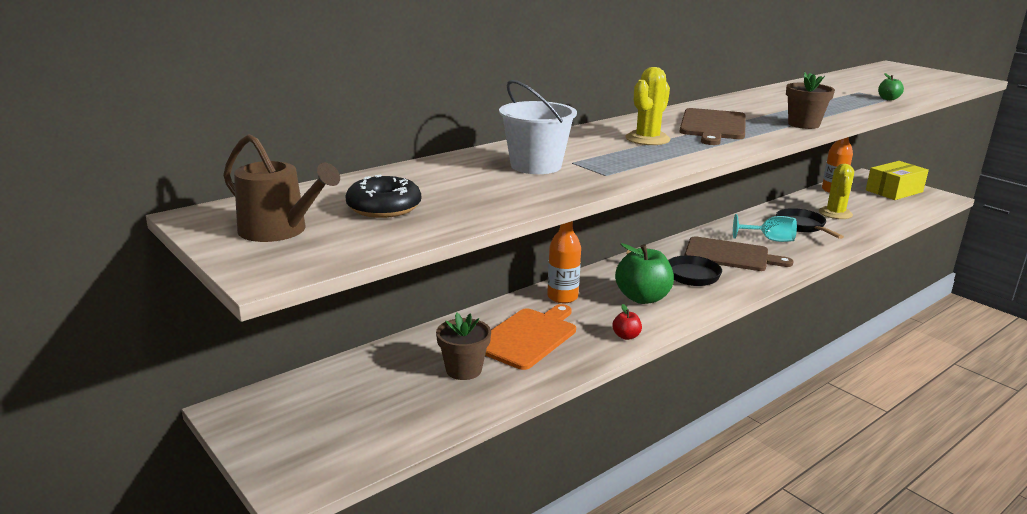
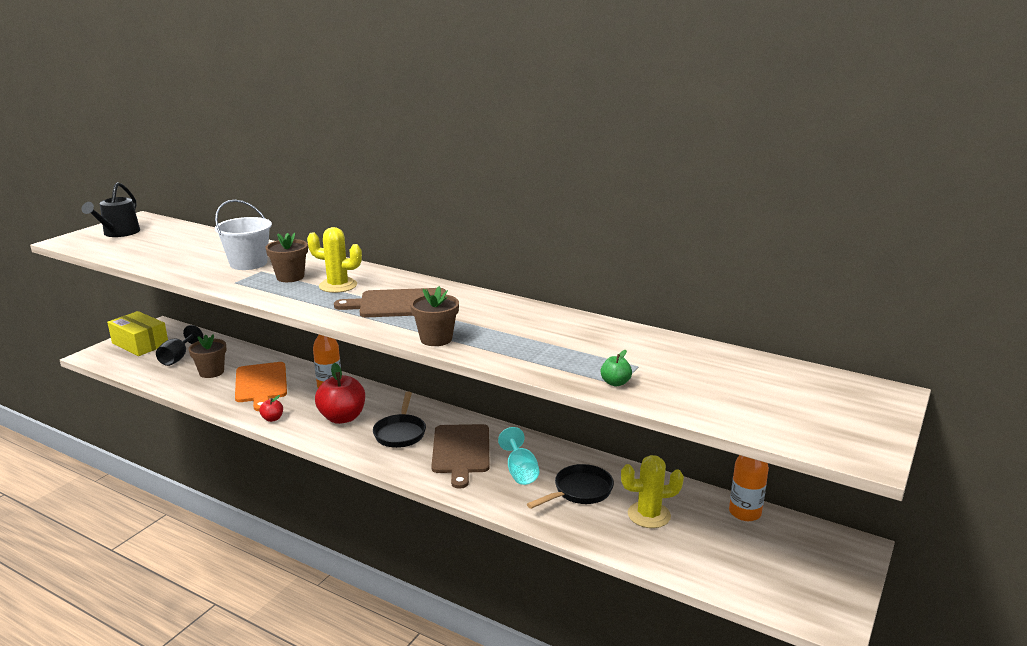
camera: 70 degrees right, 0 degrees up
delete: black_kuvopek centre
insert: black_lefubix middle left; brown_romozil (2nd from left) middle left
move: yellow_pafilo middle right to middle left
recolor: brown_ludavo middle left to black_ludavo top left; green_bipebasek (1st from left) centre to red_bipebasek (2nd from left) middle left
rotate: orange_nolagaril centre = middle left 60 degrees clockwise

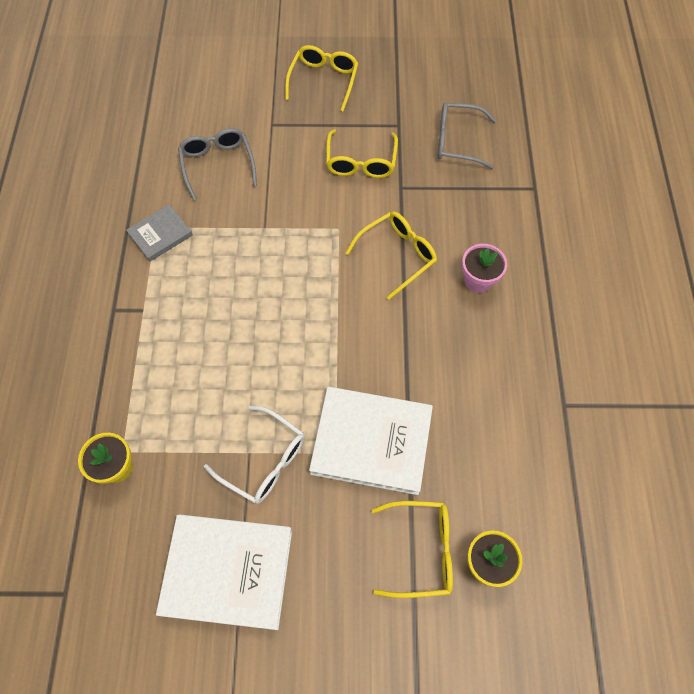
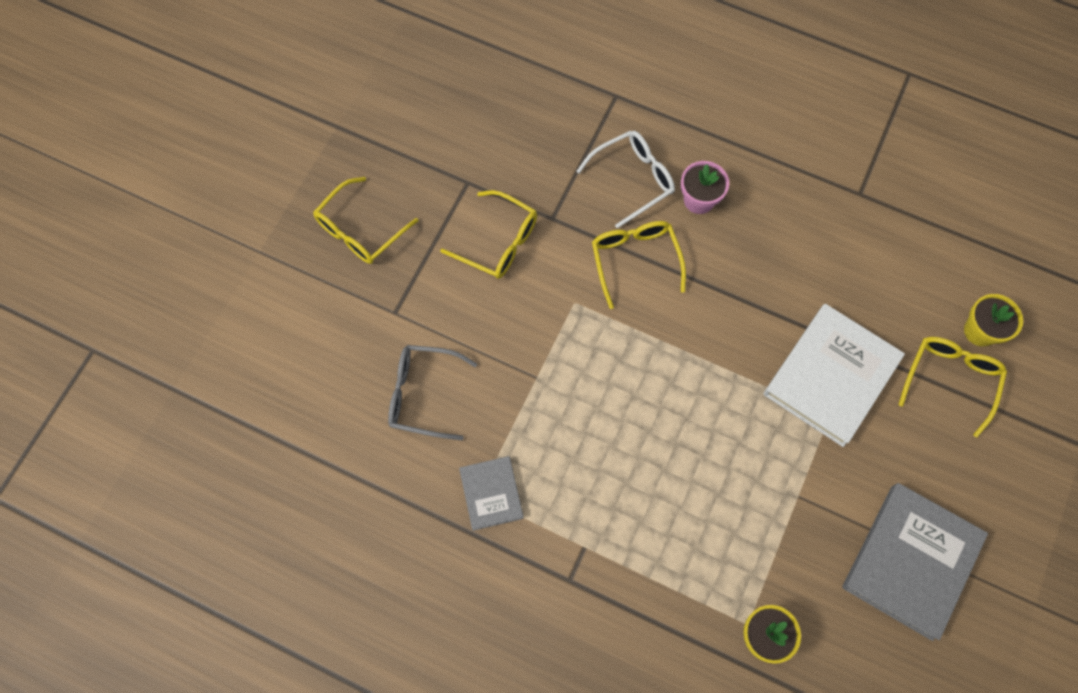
camera: 65 degrees left, 5 degrees up
delete: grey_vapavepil (2nd from left) top right
move: white_vapavepil centre to top centre
recolor: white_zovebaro (1st from left) bottom left to grey_zovebaro (2nd from left) bottom right
rotate: yellow_vapavepil (1st from left) top centre = top centre 90 degrees counterclockwise

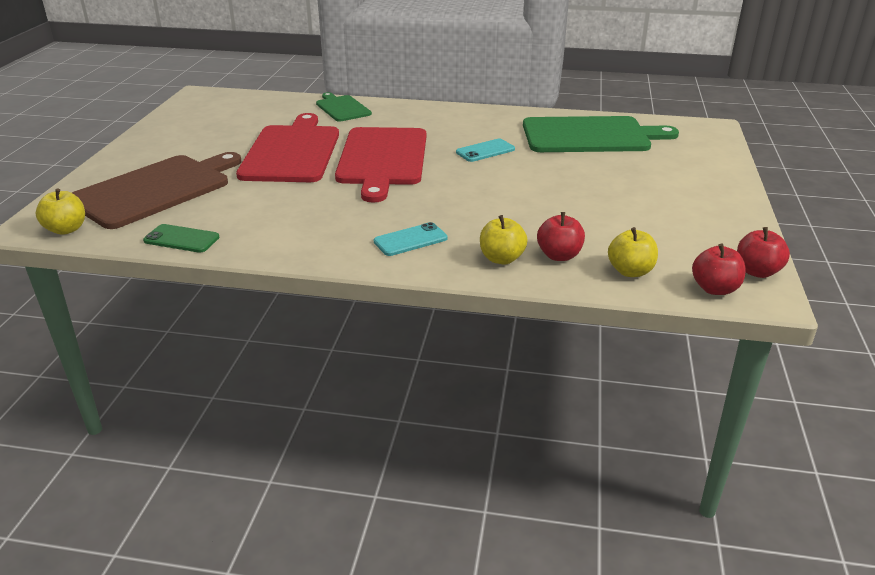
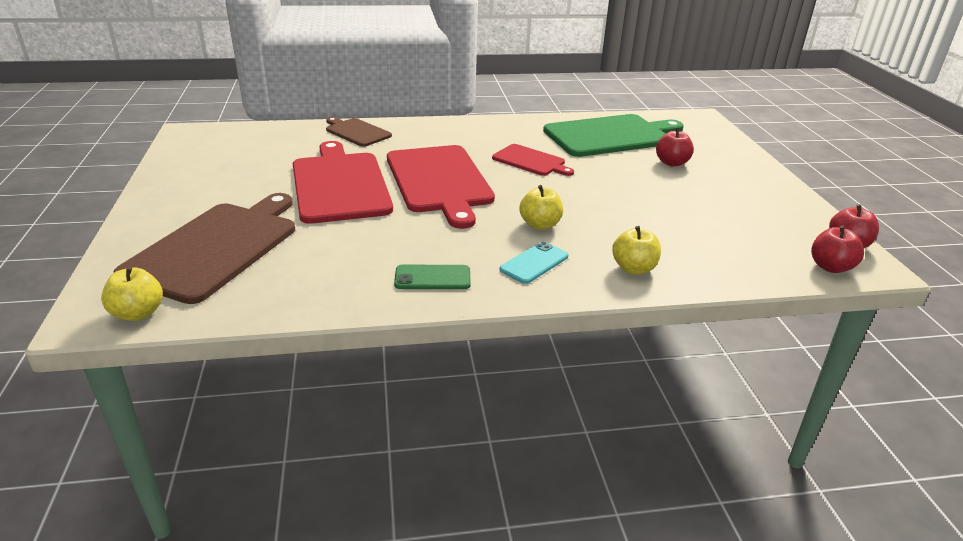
camera: 20 degrees left, 0 degrees up
move: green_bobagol middle left to centre; red_bipebasek (1st from left) centre to top right; yellow_bipebasek (3rd from left in the first image) middle right to yellow_bipebasek (2nd from left) centre
replace: turquoise_bobagol (2nd from left) top centre to red_nolagaril (3rd from left) top centre
recolor: green_nolagaril (1st from left) top centre to brown_nolagaril (2nd from left) top centre

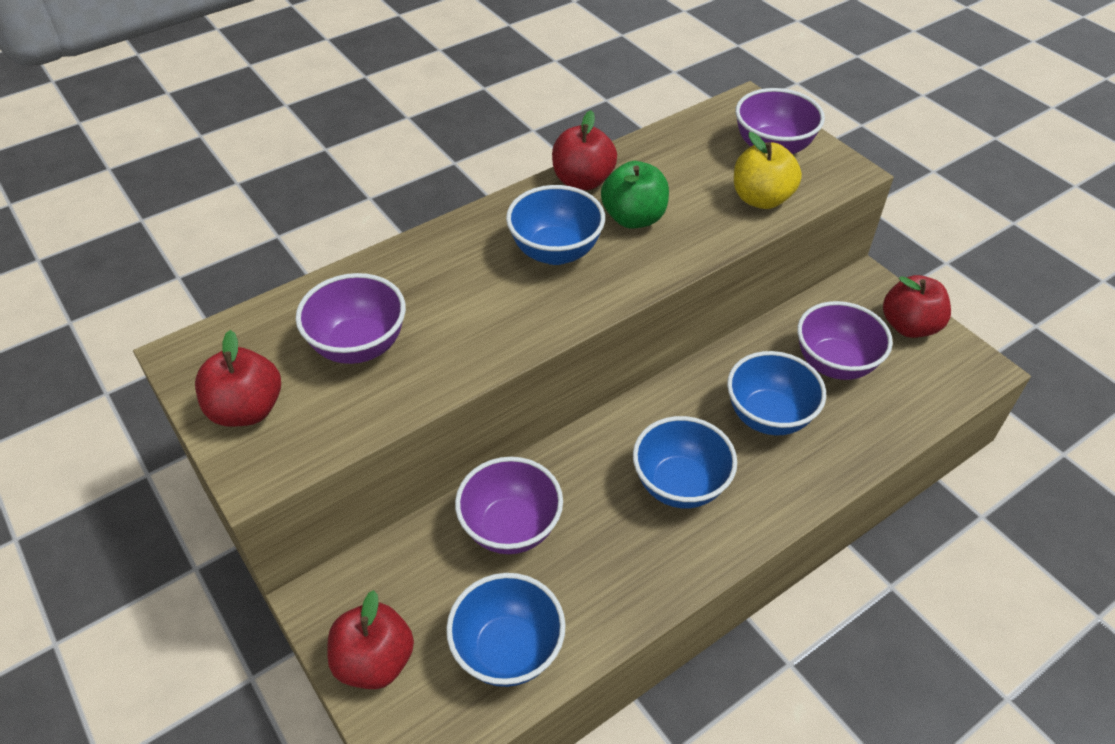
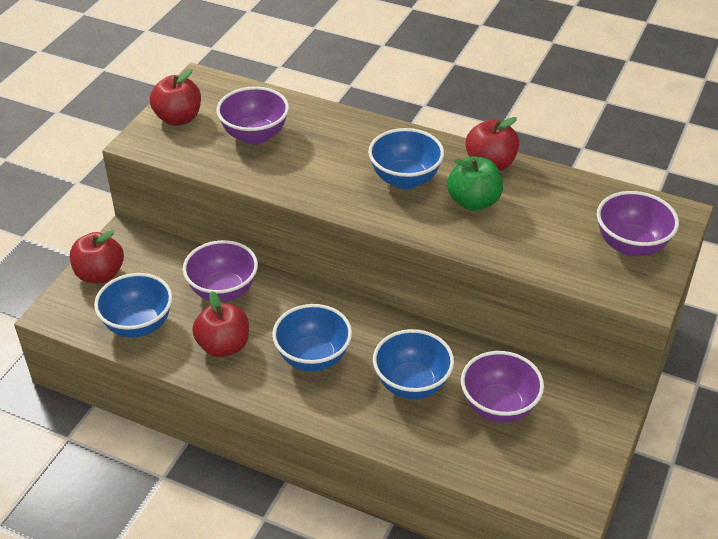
camera: 60 degrees right, 5 degrees down
delete: yellow_bipebasek top right
move: red_bipebasek (4th from left in the first image) middle right to red_bipebasek (3rd from left) middle left

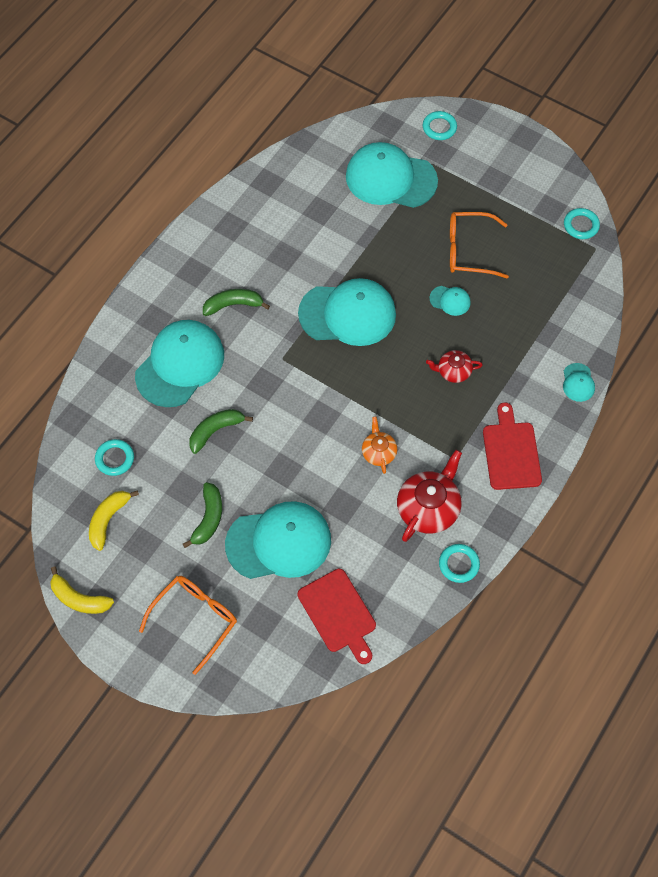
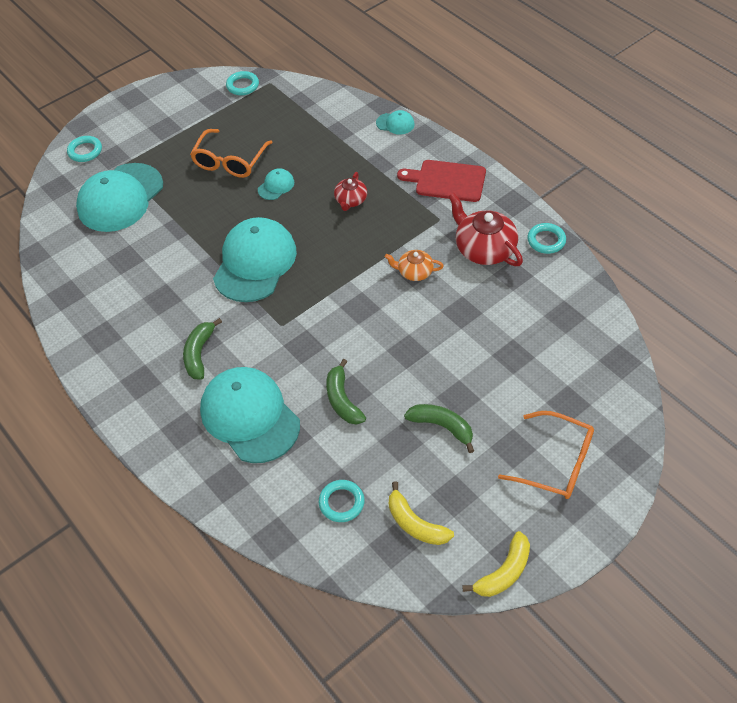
camera: 70 degrees left, 10 degrees down
delete: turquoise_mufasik (2nd from left) centre; red_nolagaril (1st from left) bottom centre
rotate: orange_vapavepil (1st from left in the first image) bottom left = middle right 150 degrees clockwise

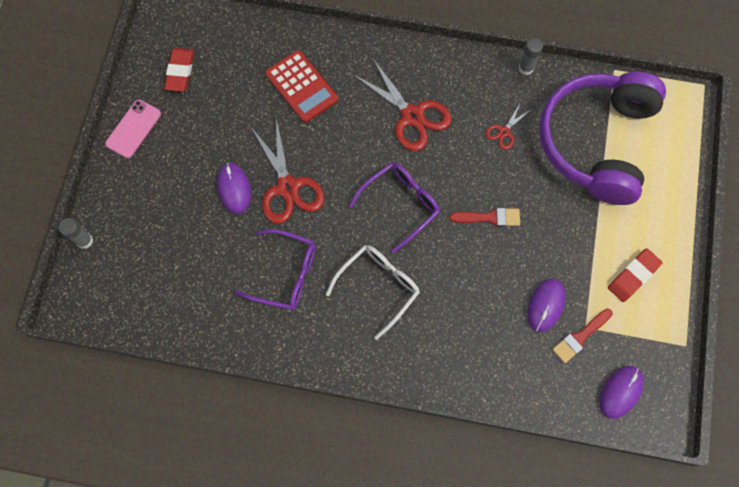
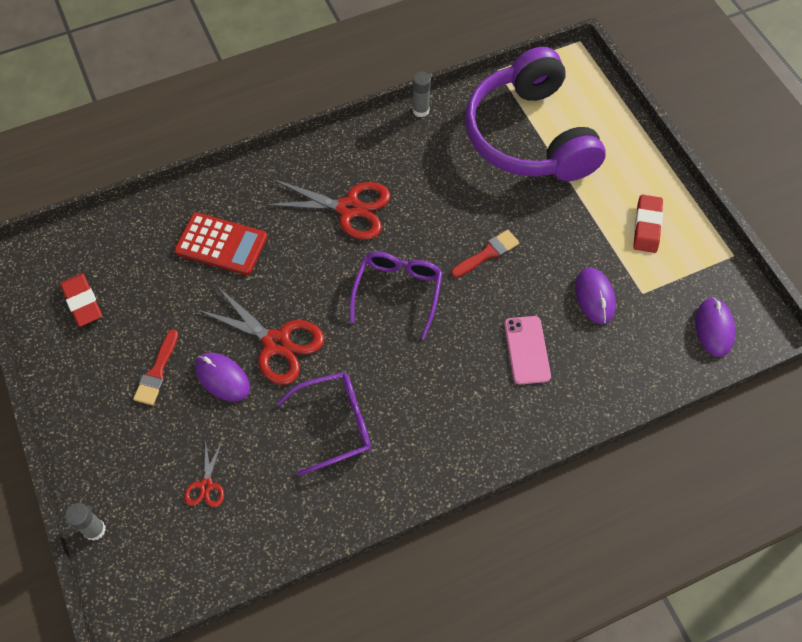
camera: 35 degrees left, 10 degrees down
delete: white_vapavepil centre
move: pink_bobagol top left to centre; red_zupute (3rd from left in the first image) top right to red_zupute (1st from left) bottom left; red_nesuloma (2nd from left in the first image) bottom right to red_nesuloma (1st from left) middle left

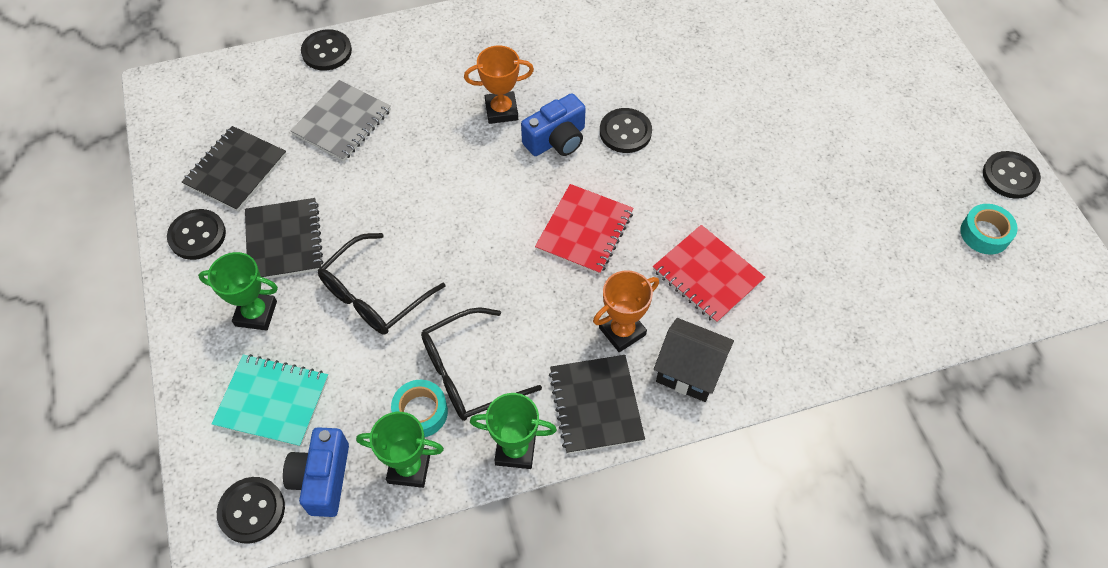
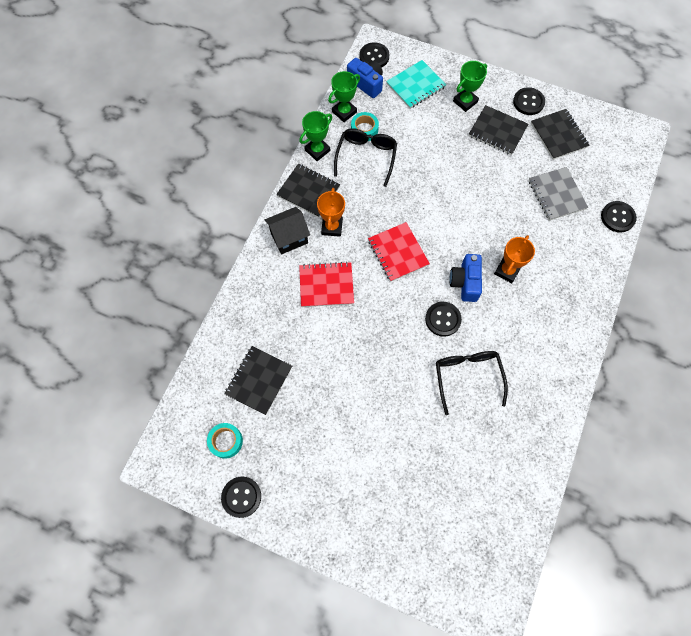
camera: 130 degrees right, 10 degrees up
insert: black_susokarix (1st from left) centre
move: black_vapavepil (1st from left in the first image) centre to black_vapavepil (2nd from left) middle right

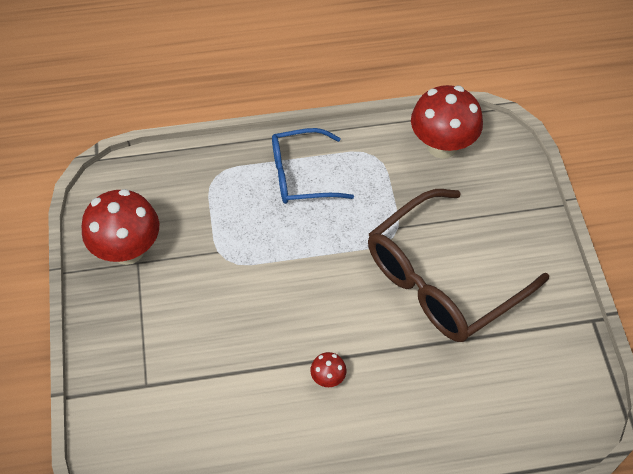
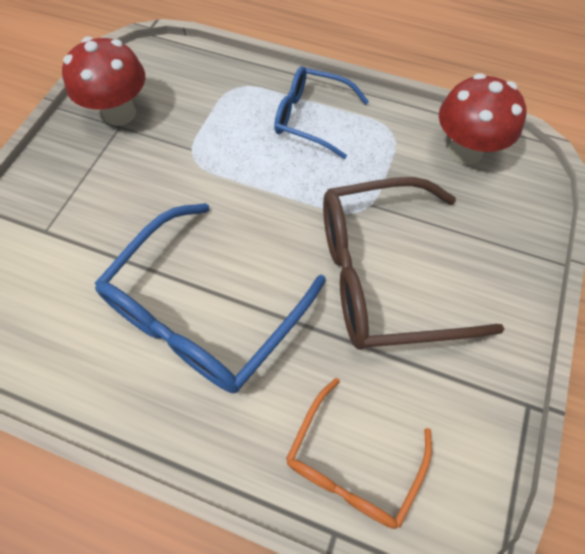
camera: 30 degrees right, 5 degrees up
insert: orange_vapavepil bottom centre
replace: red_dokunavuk (2nd from left) bottom centre to blue_vapavepil (1st from left) centre

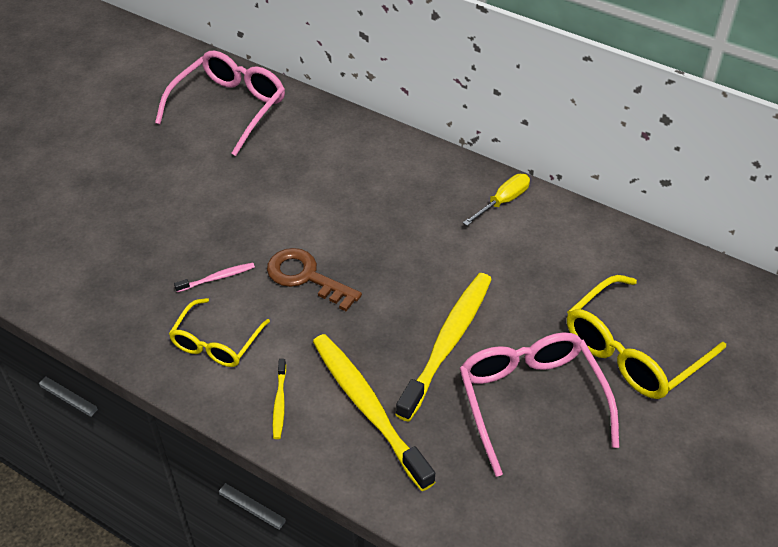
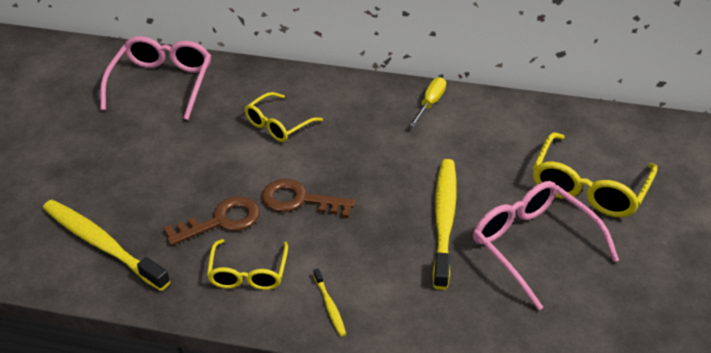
camera: 20 degrees left, 5 degrees down
insert: yellow_vapavepil (2nd from left) top centre
move: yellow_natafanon (2nd from left in the first image) bottom centre to yellow_natafanon (1st from left) bottom left
replace: pink_natafanon middle left to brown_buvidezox (1st from left) middle left

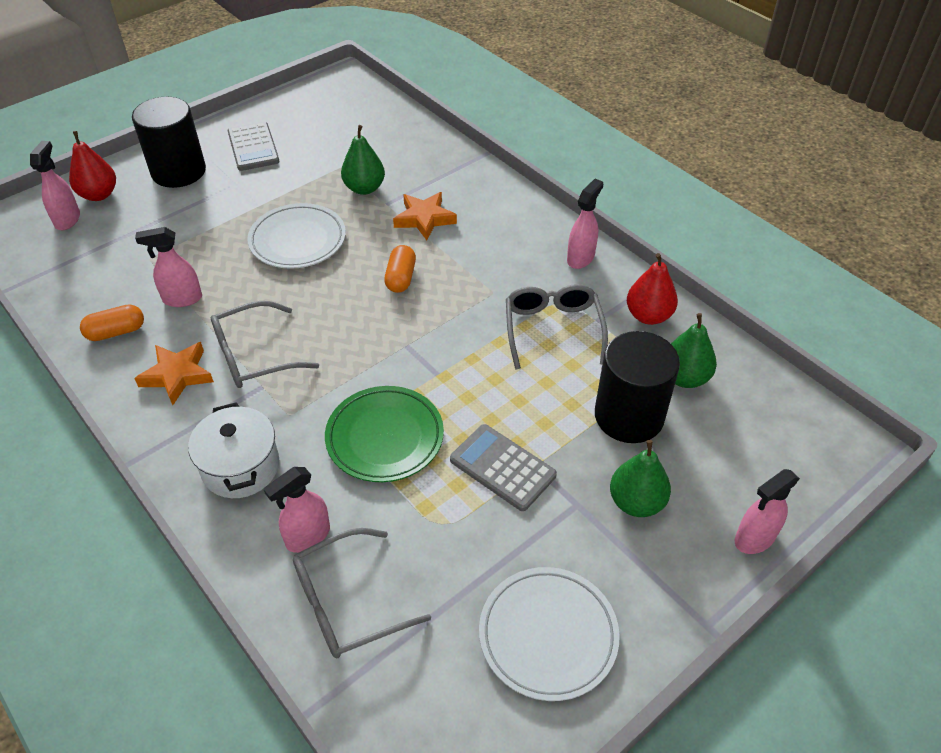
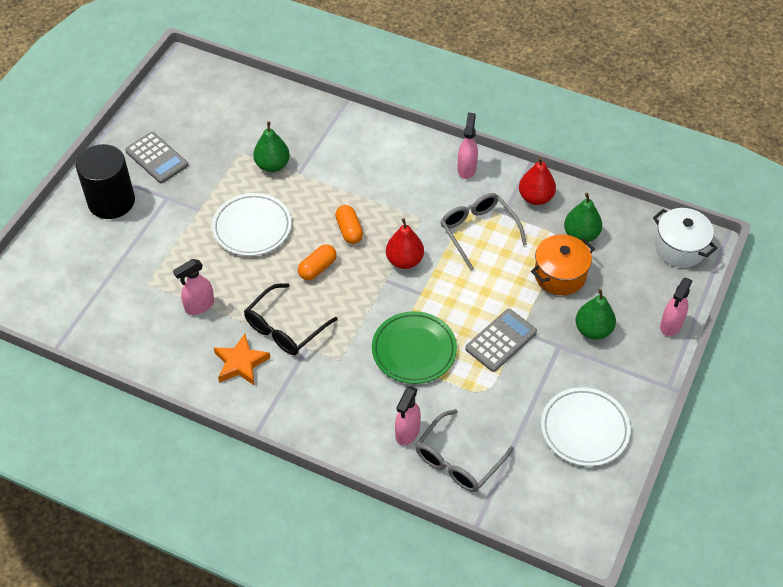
camera: 25 degrees left, 5 degrees up
delete: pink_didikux (1st from left) top left; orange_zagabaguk (2nd from left) top centre
move: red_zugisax (1st from left) top left to centre; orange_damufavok (1st from left) middle left to centre; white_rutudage middle left to middle right
replace: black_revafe (2nd from left) middle right to orange_rutudage middle right
recolor: grey_vapavepil (1st from left) middle left to black_vapavepil centre
rotate: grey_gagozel (2nd from left) centre = centre 120 degrees clockwise

